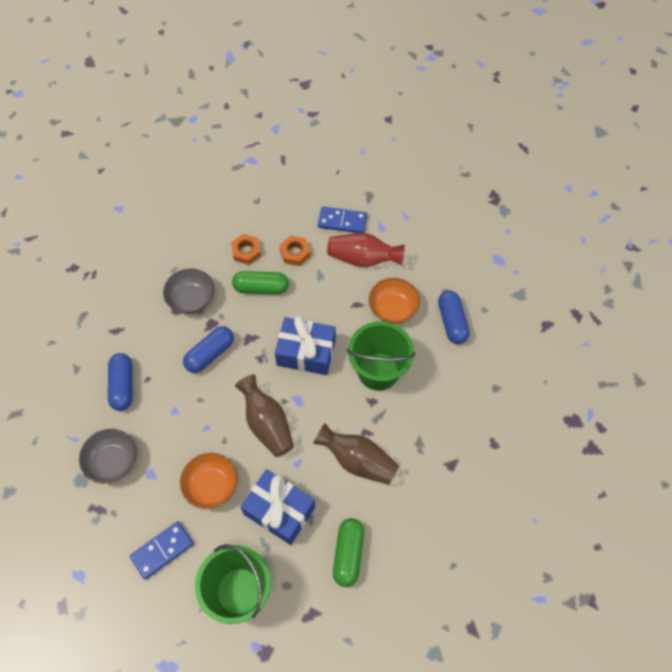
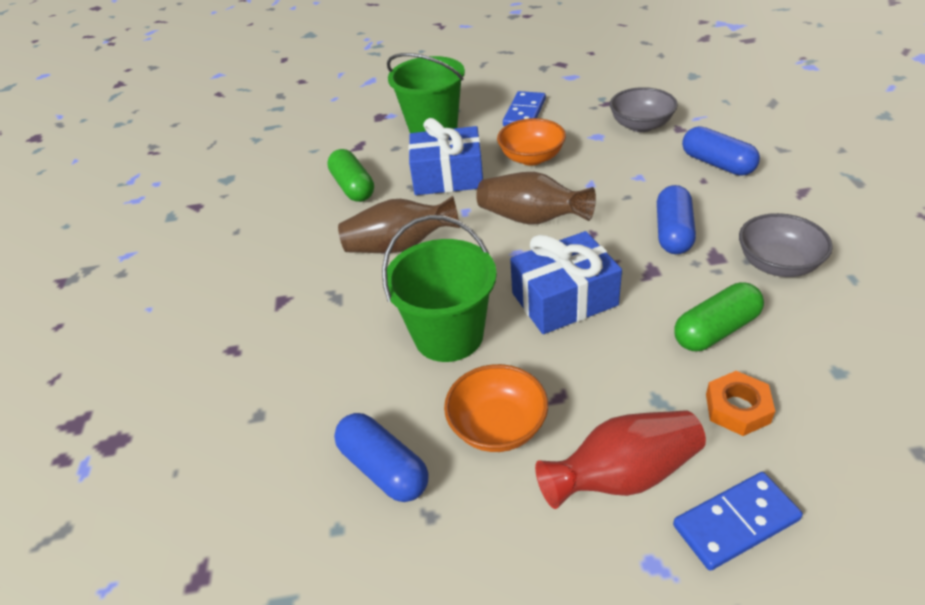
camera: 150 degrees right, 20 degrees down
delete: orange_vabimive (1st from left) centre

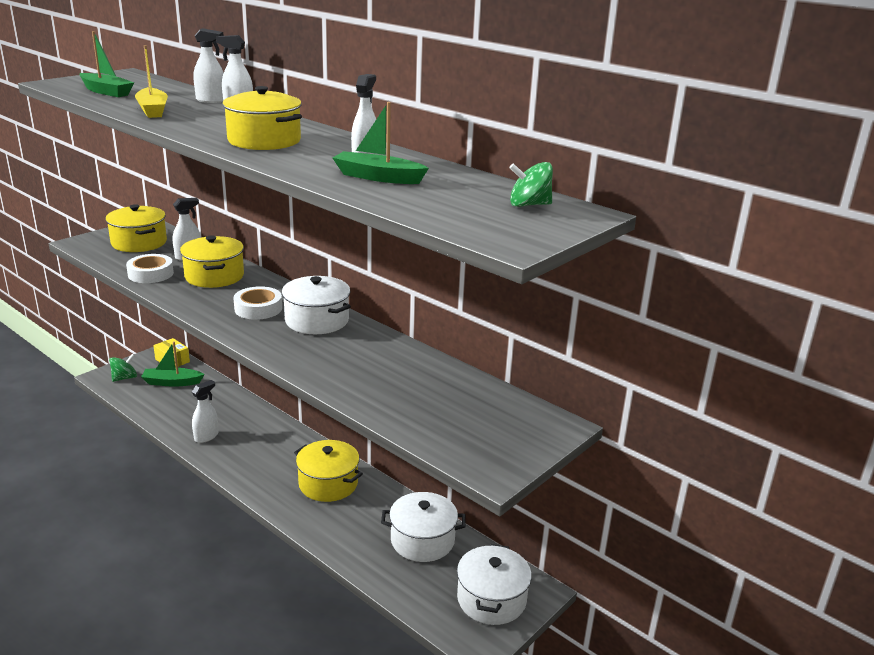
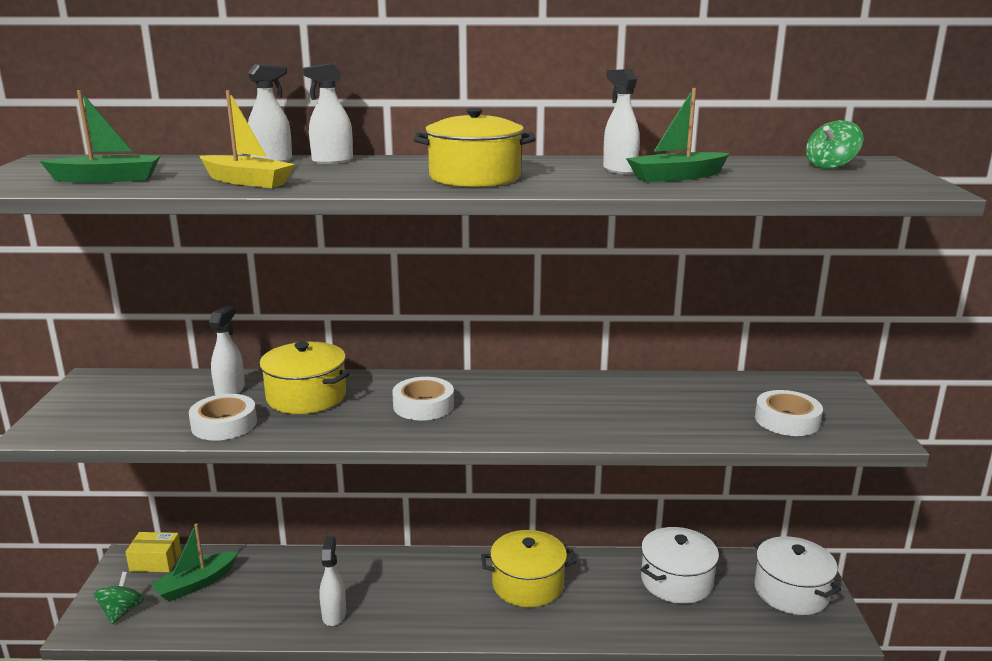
camera: 40 degrees left, 5 degrees down
delete: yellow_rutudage (1st from left) middle left; white_rutudage (1st from left) centre
insert: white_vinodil (3rd from left) middle right

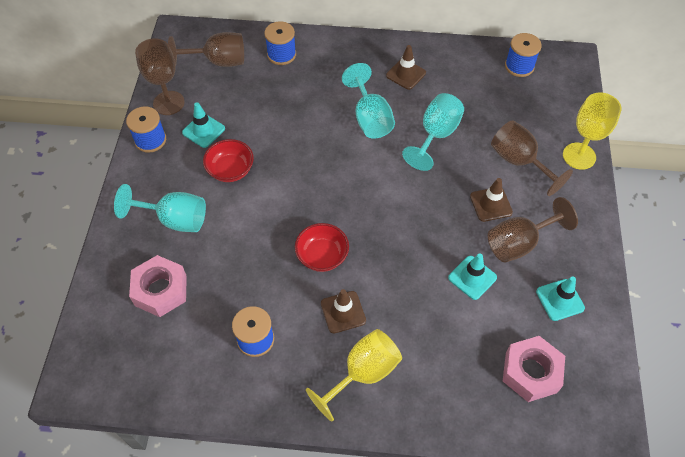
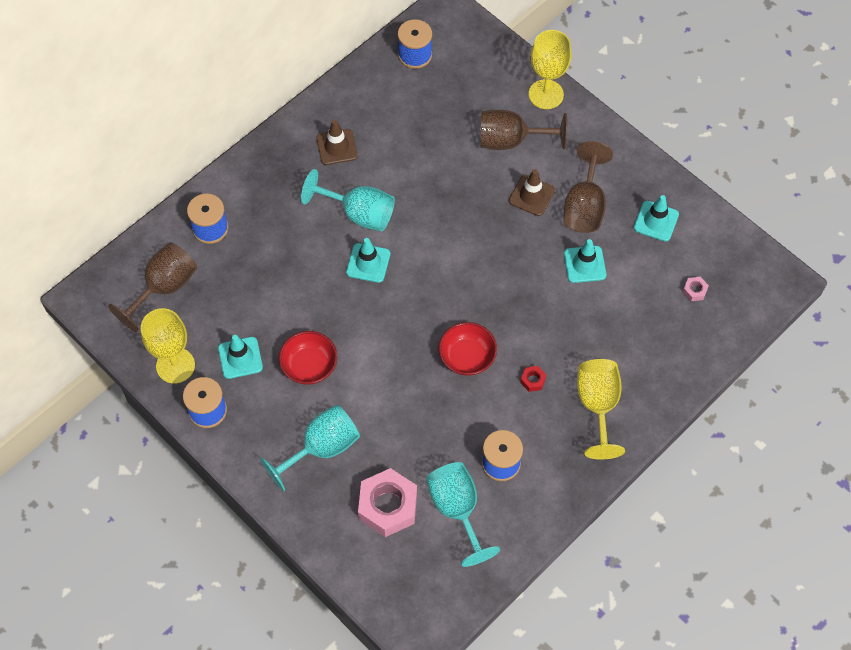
camera: 50 degrees left, 5 degrees up
insert: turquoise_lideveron (2nd from left) centre
move: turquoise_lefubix (3rd from left) top centre to bottom centre
replace: brown_lideveron (1st from left) bottom centre to red_vabimive centre
recolor: brown_lefubix (1st from left) top left to yellow_lefubix (1st from left) middle left
resize: pink_vabimive (2nd from left) bottom right = middle right x0.42

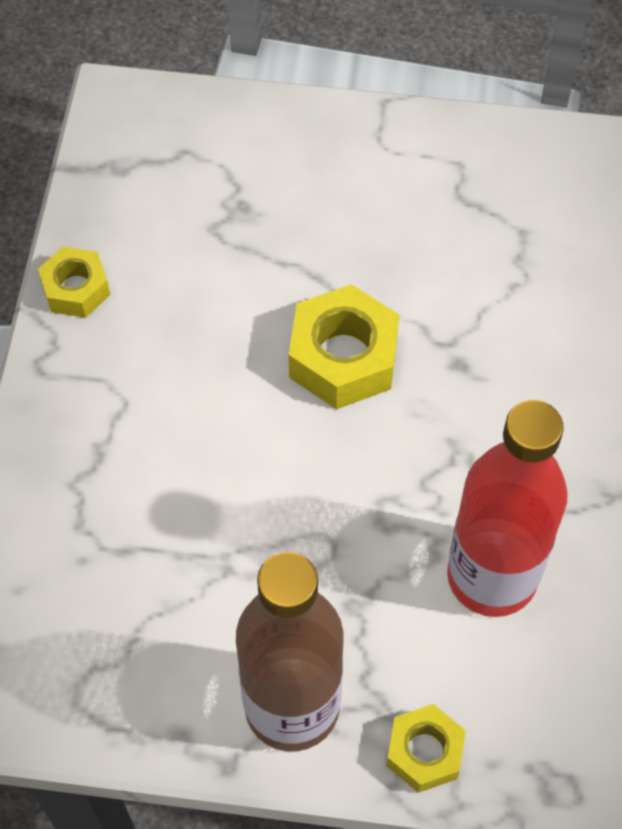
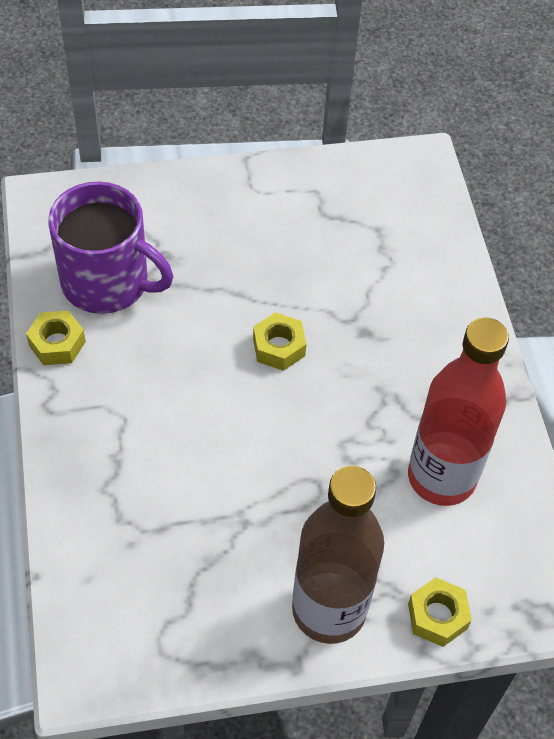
camera: 20 degrees left, 5 degrees down
insert: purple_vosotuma middle left
resize: yellow_vabimive (2nd from left) centre = centre x0.61

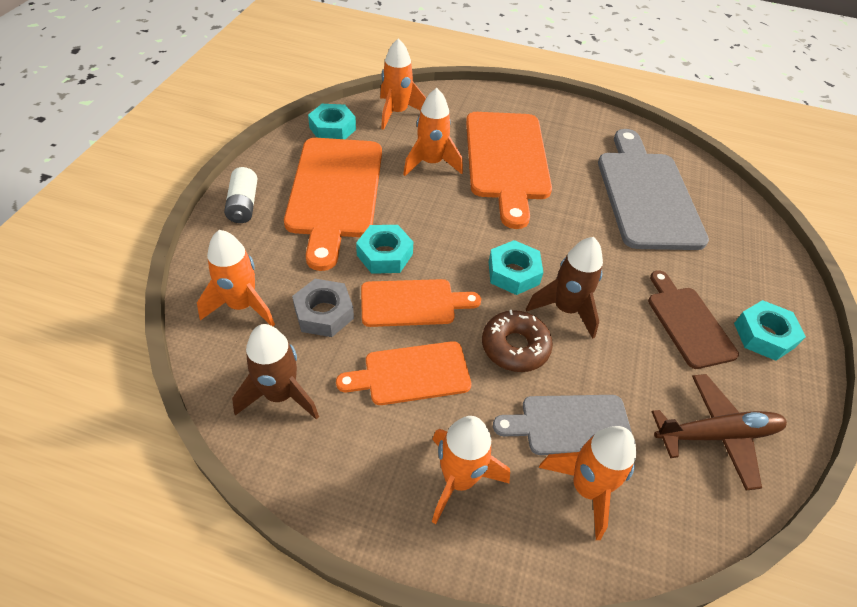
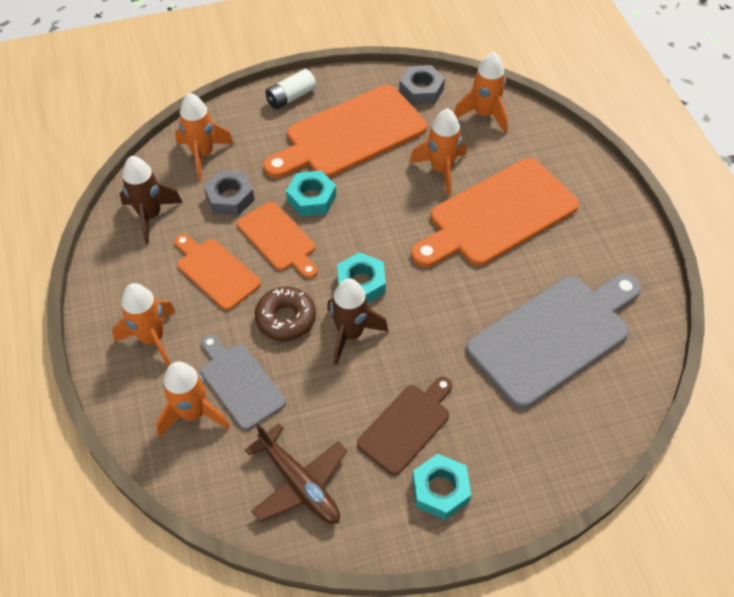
camera: 60 degrees right, 5 degrees up
recolor: turquoise_vabimive (1st from left) top centre to grey_vabimive (2nd from left) top centre

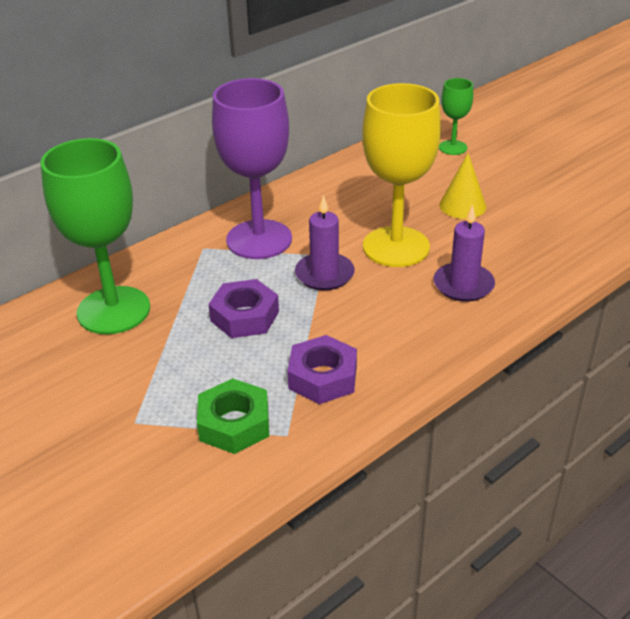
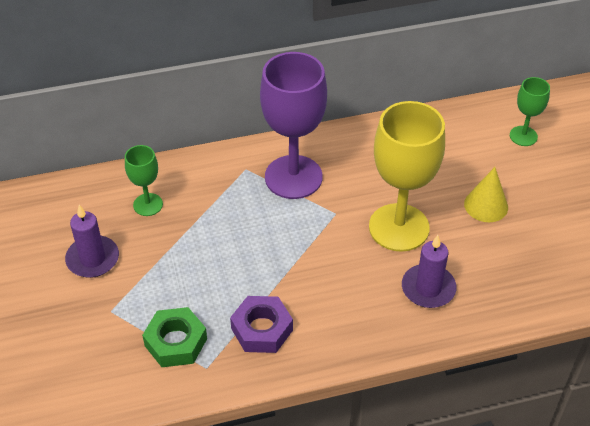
camera: 25 degrees right, 10 degrees up
delete: purple_vabimive (1st from left) centre
move: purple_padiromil (1st from left) centre to middle left
resize: green_lefubix (1st from left) middle left = middle left x0.50

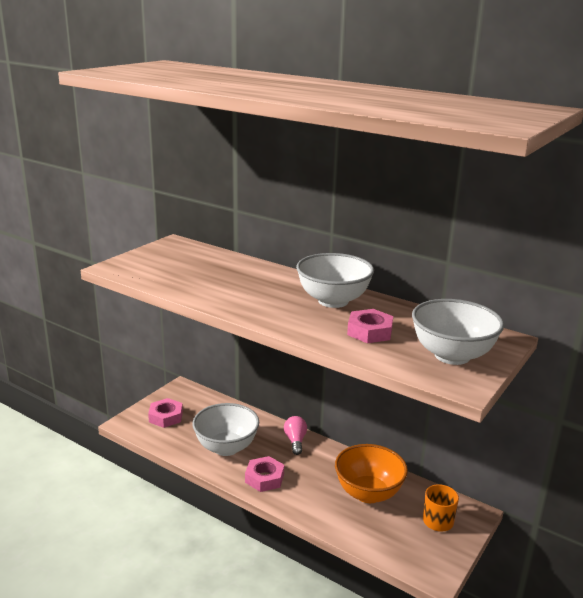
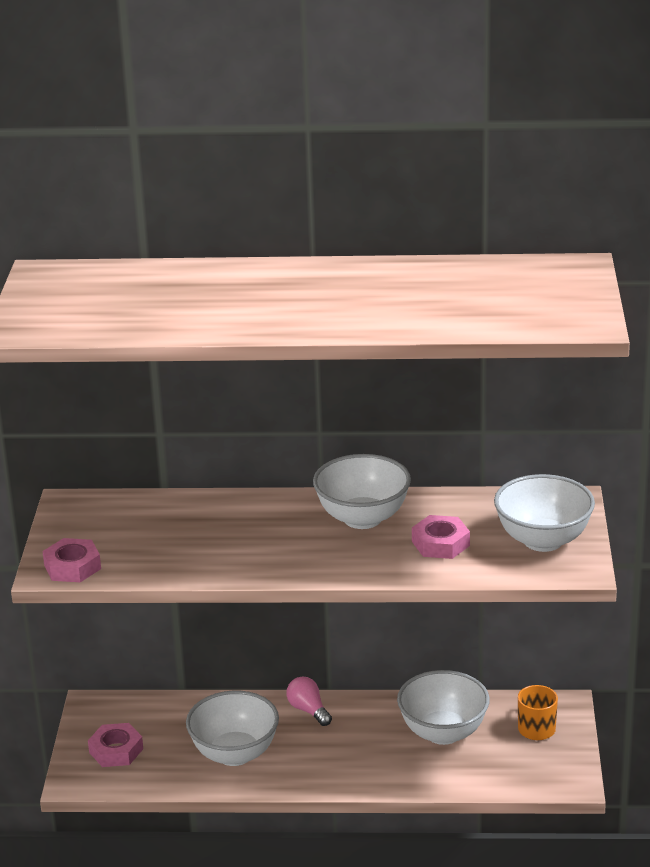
camera: 30 degrees left, 5 degrees up
move: pink_vabimive (2nd from left in the first image) bottom centre to pink_vabimive (1st from left) middle left
recolor: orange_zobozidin bottom centre to white_zobozidin (3rd from left) bottom right

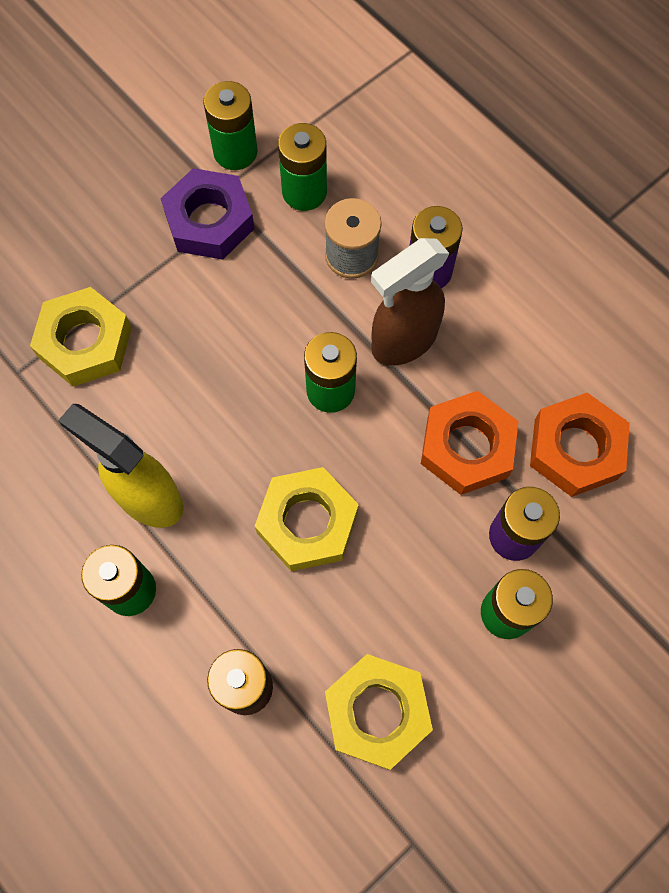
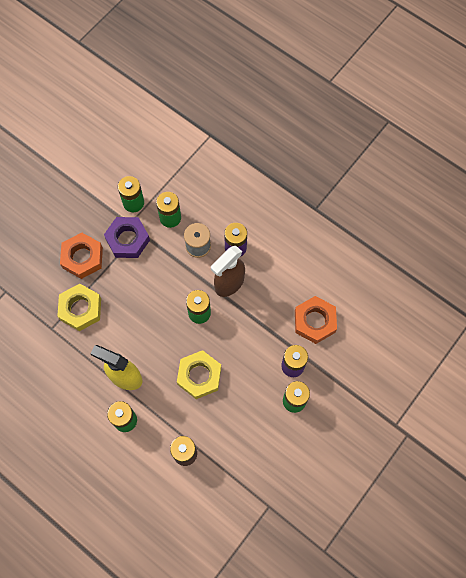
camera: 10 degrees left, 0 degrees up
delete: yellow_vabimive (3rd from left) bottom centre
move: orange_vabimive (1st from left) middle right to middle left

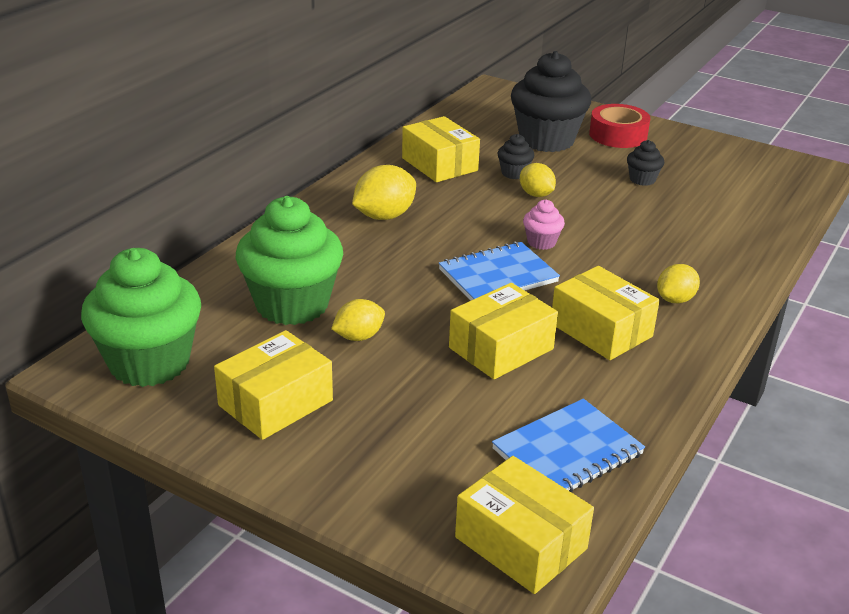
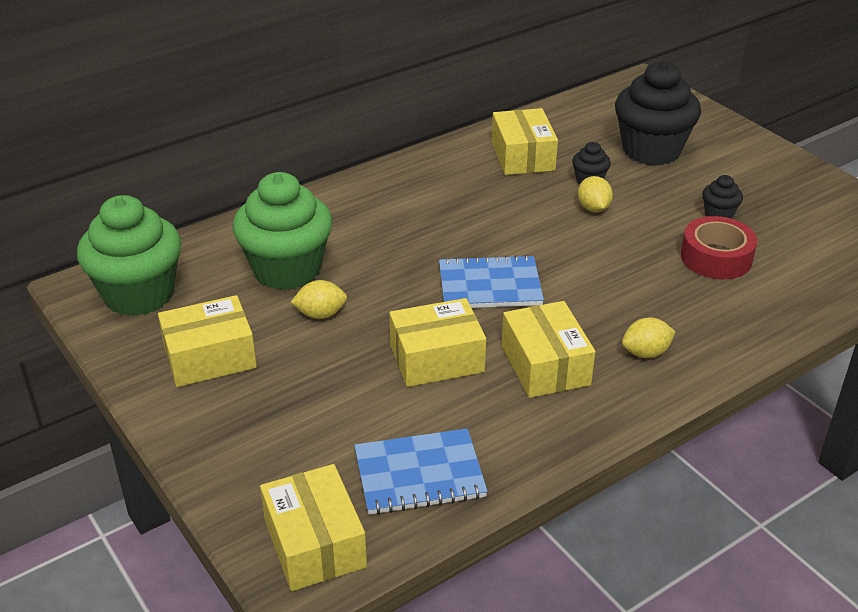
camera: 25 degrees right, 5 degrees up
delete: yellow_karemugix (2nd from left) top centre; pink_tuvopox centre
move: red_vinodil top right to middle right

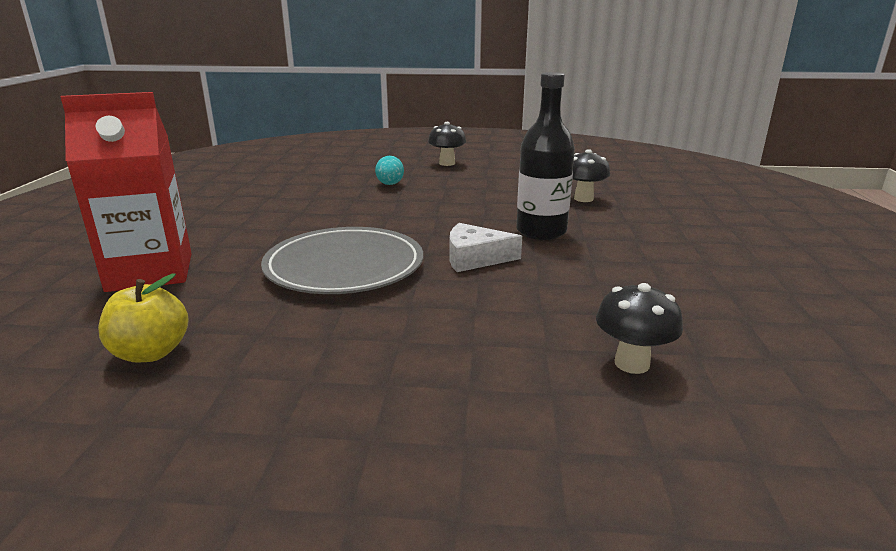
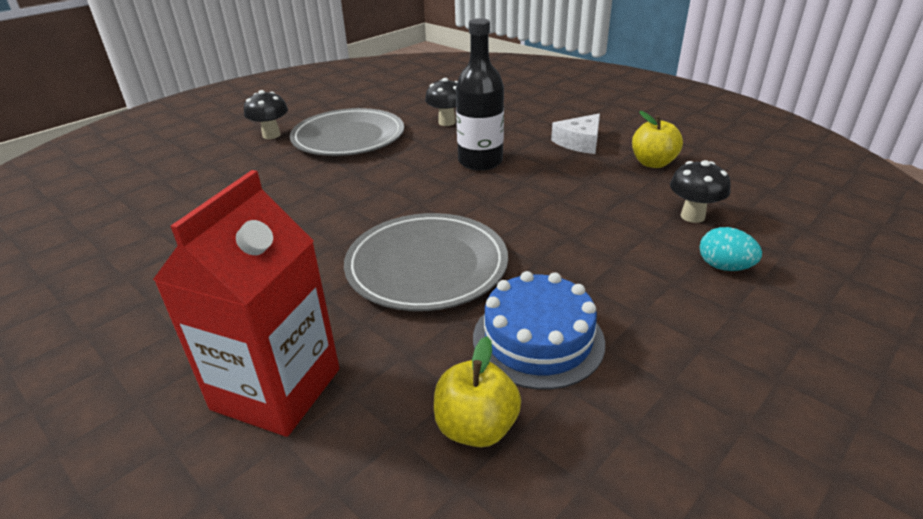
camera: 50 degrees left, 10 degrees up
insert: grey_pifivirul (1st from left) top centre; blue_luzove centre; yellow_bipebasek (2nd from left) top right
move: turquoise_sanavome top centre to middle right; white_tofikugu centre to top centre

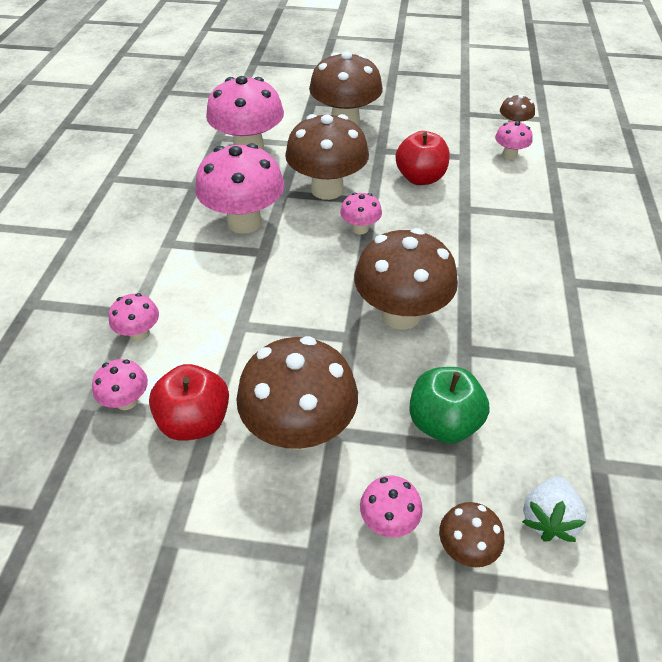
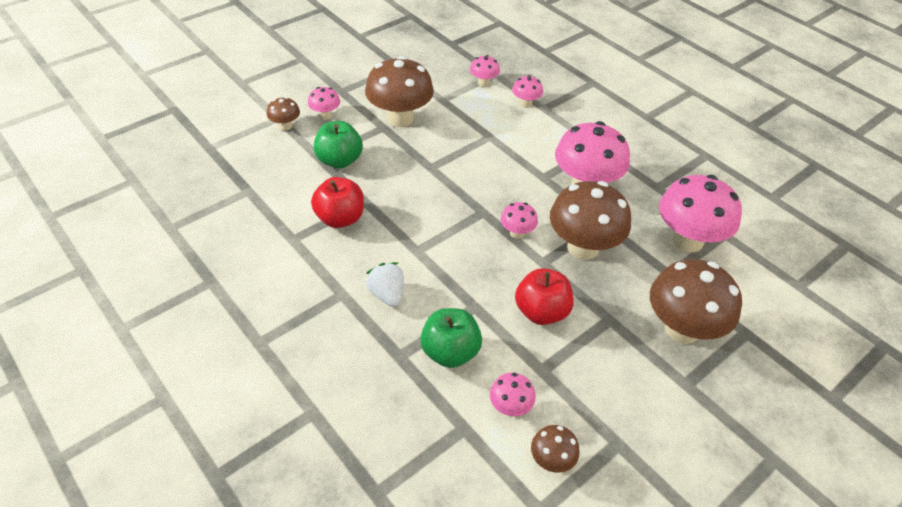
camera: 130 degrees right, 0 degrees up
delete: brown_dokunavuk (4th from left) centre
insert: green_bipebasek (2nd from left) bottom centre
move: red_bipebasek (1st from left) middle left to centre; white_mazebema bottom right to centre

